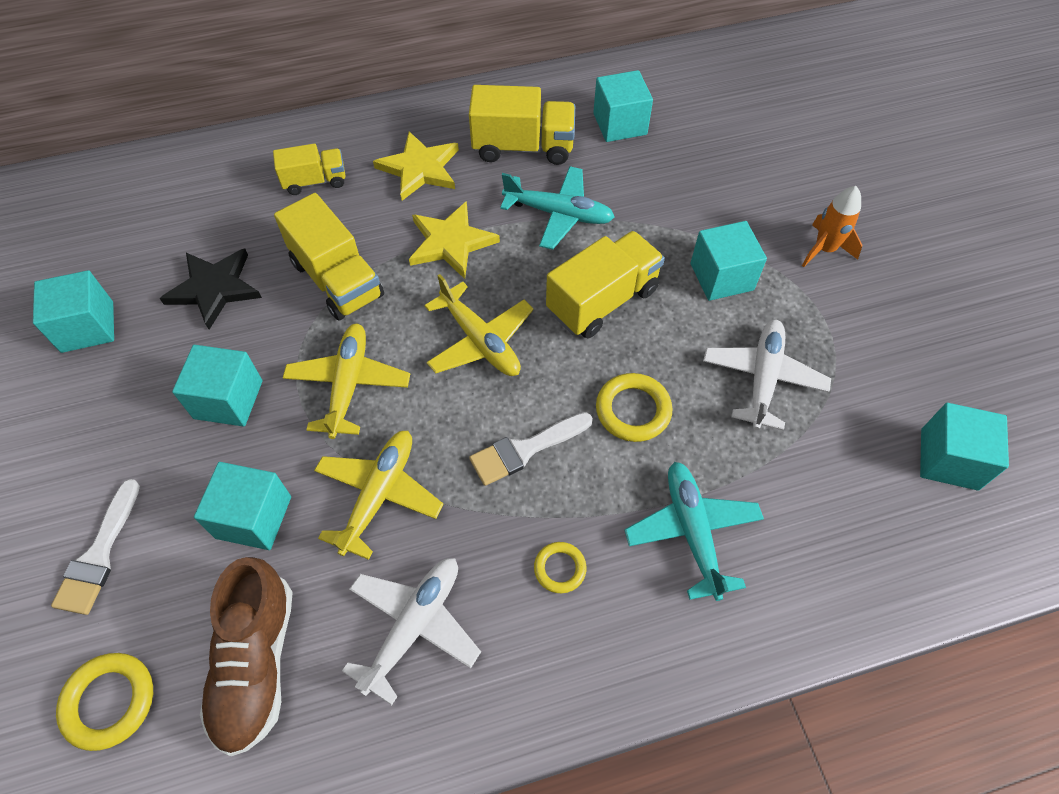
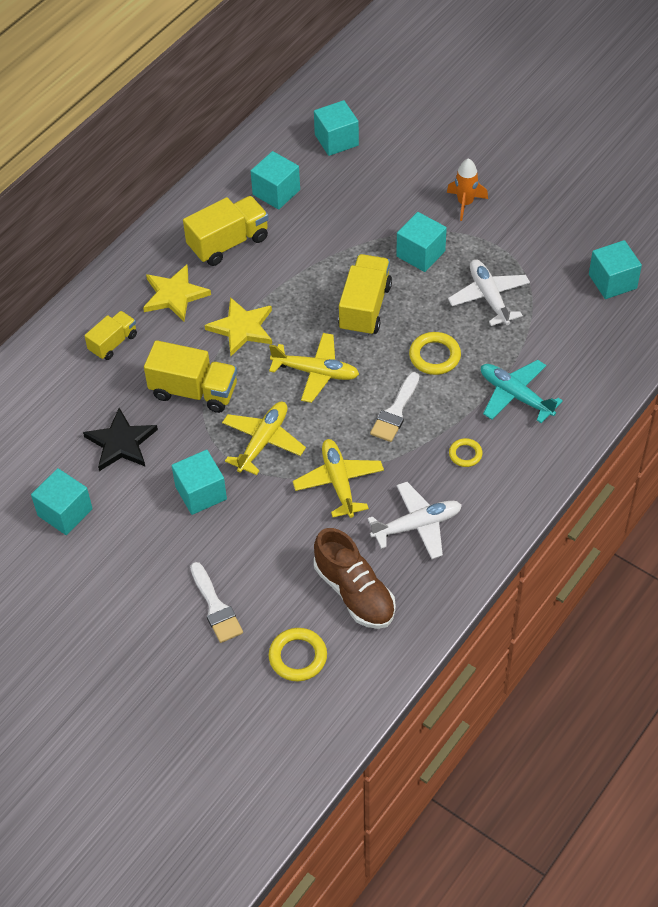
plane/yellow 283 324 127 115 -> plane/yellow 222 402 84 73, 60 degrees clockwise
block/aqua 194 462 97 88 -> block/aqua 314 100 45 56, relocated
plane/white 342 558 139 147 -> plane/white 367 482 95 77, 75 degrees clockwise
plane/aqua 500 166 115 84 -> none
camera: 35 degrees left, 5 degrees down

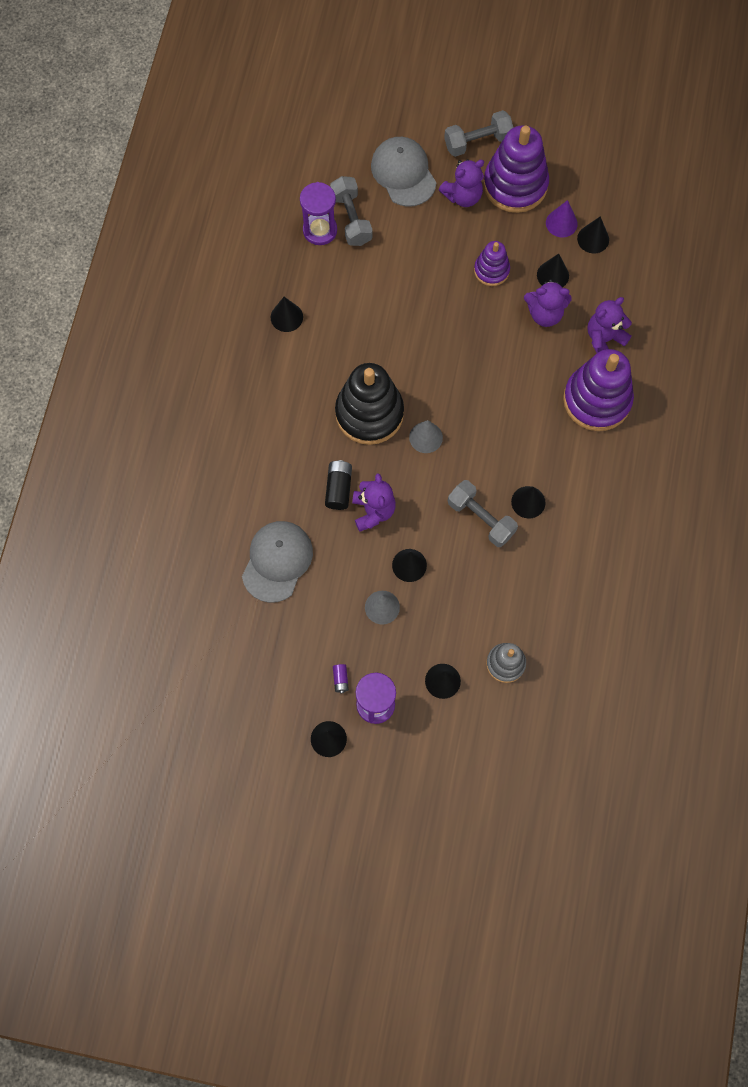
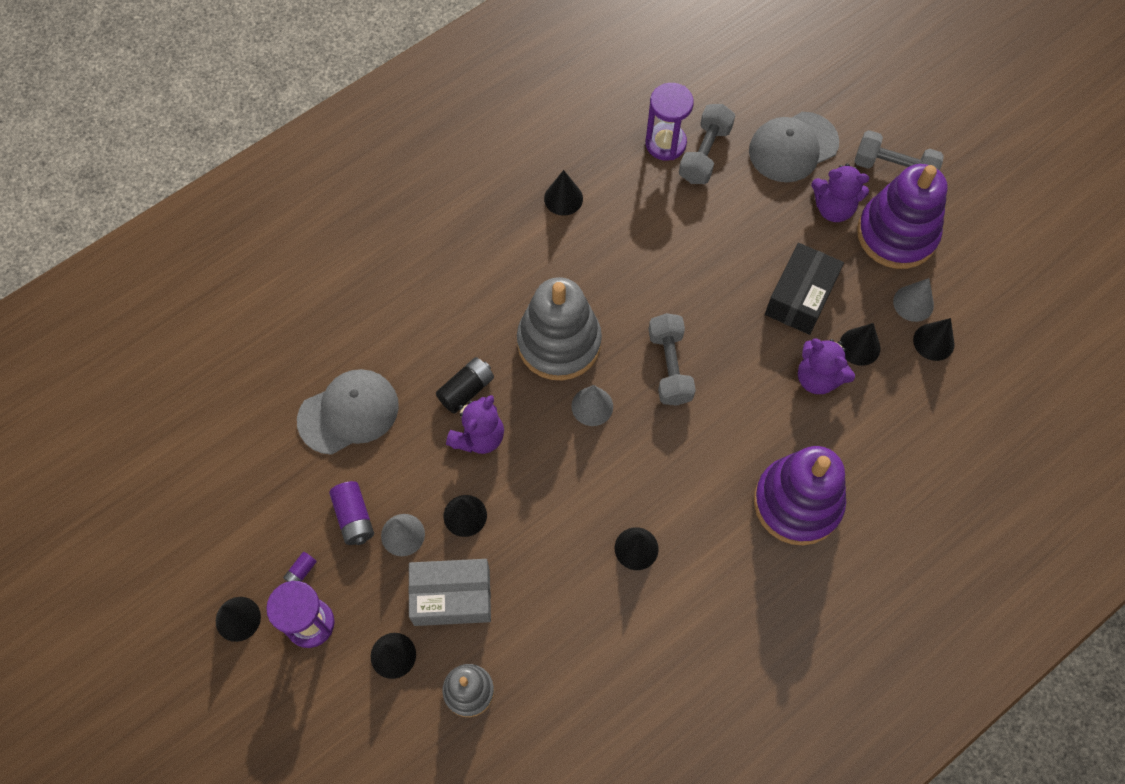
none -> battery/violet 329 481 45 64
none -> box/ash-grey 408 559 83 67
stacking toy/black 335 363 69 82 -> stacking toy/ash-grey 517 277 85 103
hand weight/ash-grey 448 480 70 67 -> hand weight/ash-grey 649 313 47 93, relocated
peaked cap/ash-grey 371 137 65 70 -> peaked cap/ash-grey 749 112 90 70, 135 degrees counterclockwise
stacking toy/violet 474 241 36 45 -> box/black 765 243 79 92
cone/violet 546 200 32 37 -> cone/ash-grey 893 278 41 44
teddy bear/violet 587 297 45 56 -> none
camera: 40 degrees right, 5 degrees down

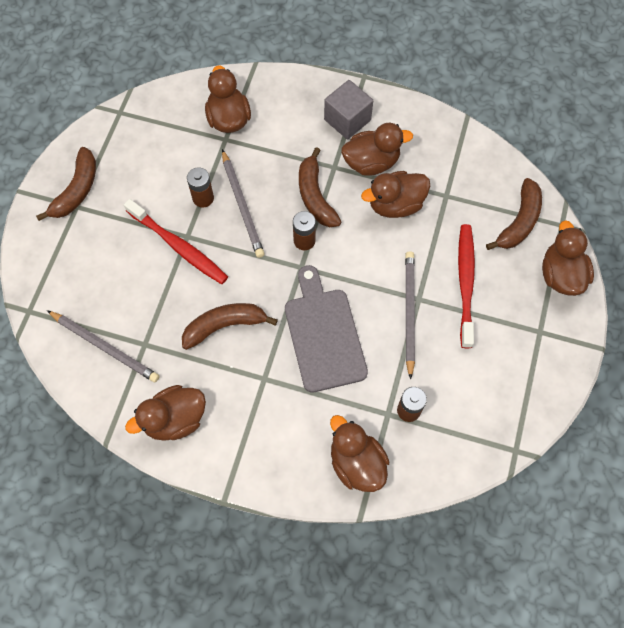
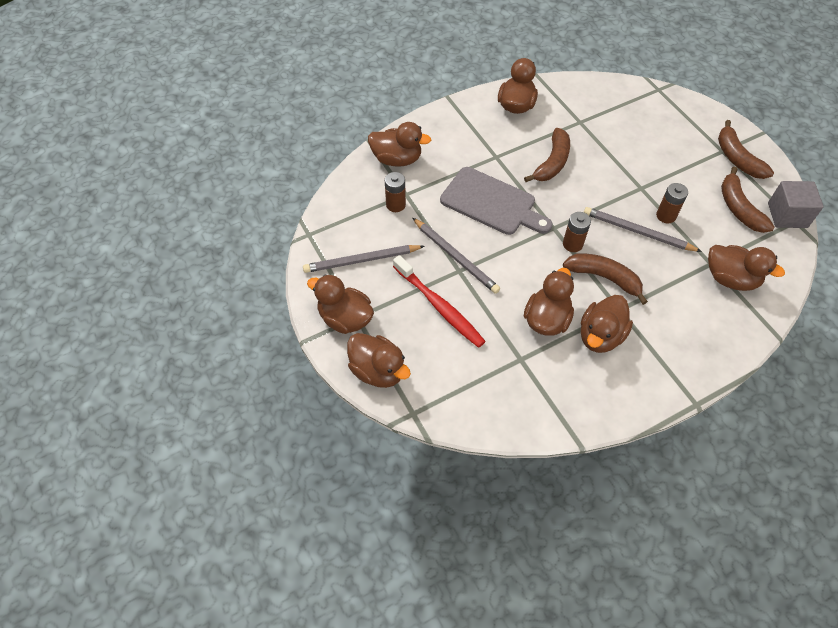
pencil/ash-grey 47 310 113 72 -> pencil/ash-grey 303 245 121 28, relocated
none -> rubber duck/dark brown 307 274 67 60
banana fruit/dark brown 486 178 56 72 -> banana fruit/dark brown 721 167 53 66, relocated
block/ash-grey 324 80 49 59 -> block/ash-grey 768 181 56 47, relocated
tooth brush/scarlet 124 199 104 85 -> none
camera: 135 degrees right, 10 degrees down

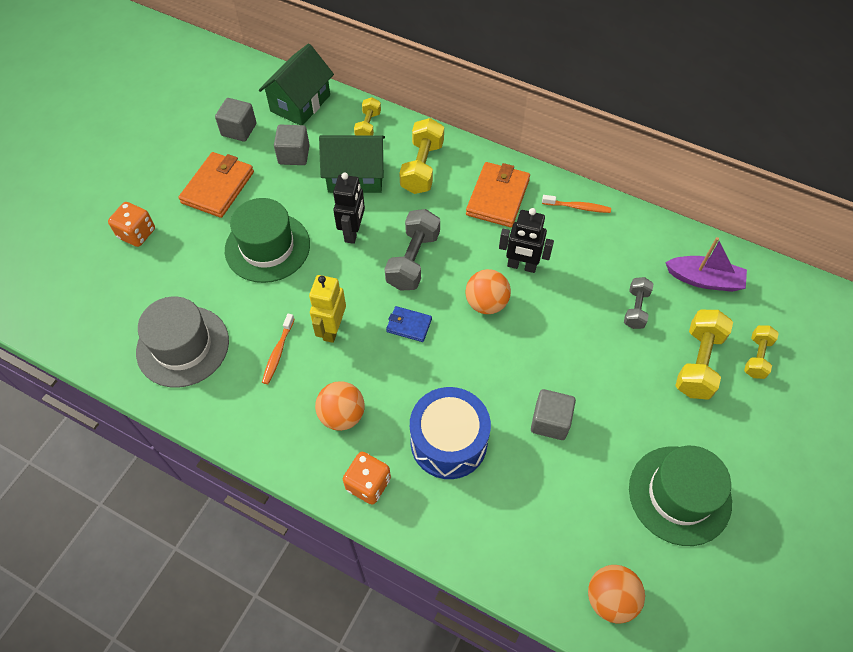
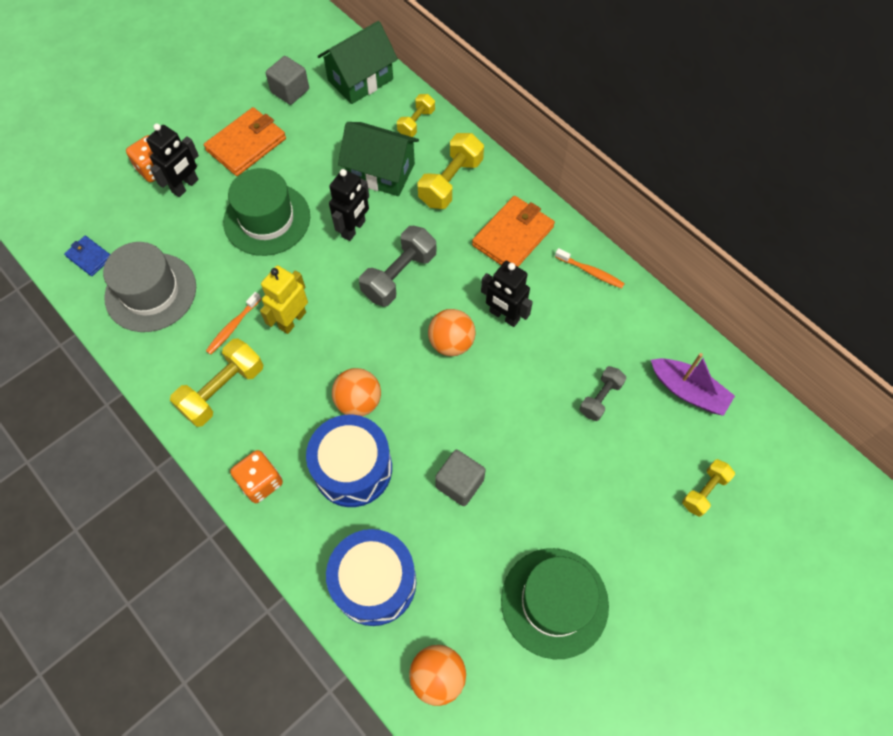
wallet/cobalt 386 306 46 36 -> wallet/cobalt 64 236 47 40, relocated
none -> robot/black 146 124 53 73
hand weight/yellow 675 310 58 90 -> hand weight/yellow 170 338 93 89, relocated
none -> toy drum/cobalt 326 529 90 97
play ball/bright orange 315 381 50 50 -> play ball/bright orange 332 368 49 48, relocated
block/ash-grey 274 125 36 40 -> none
camera: 20 degrees right, 5 degrees up

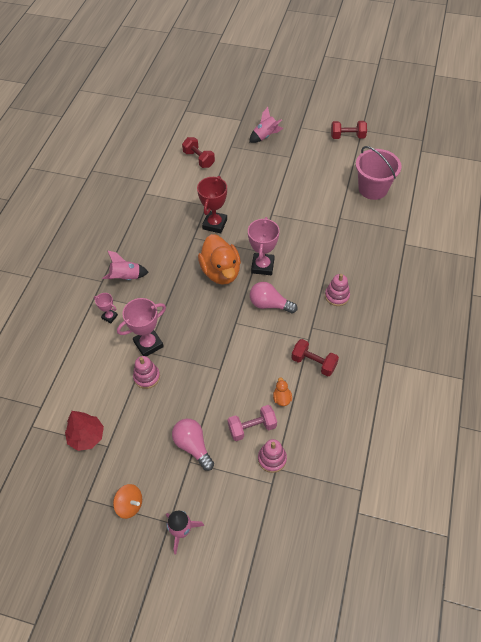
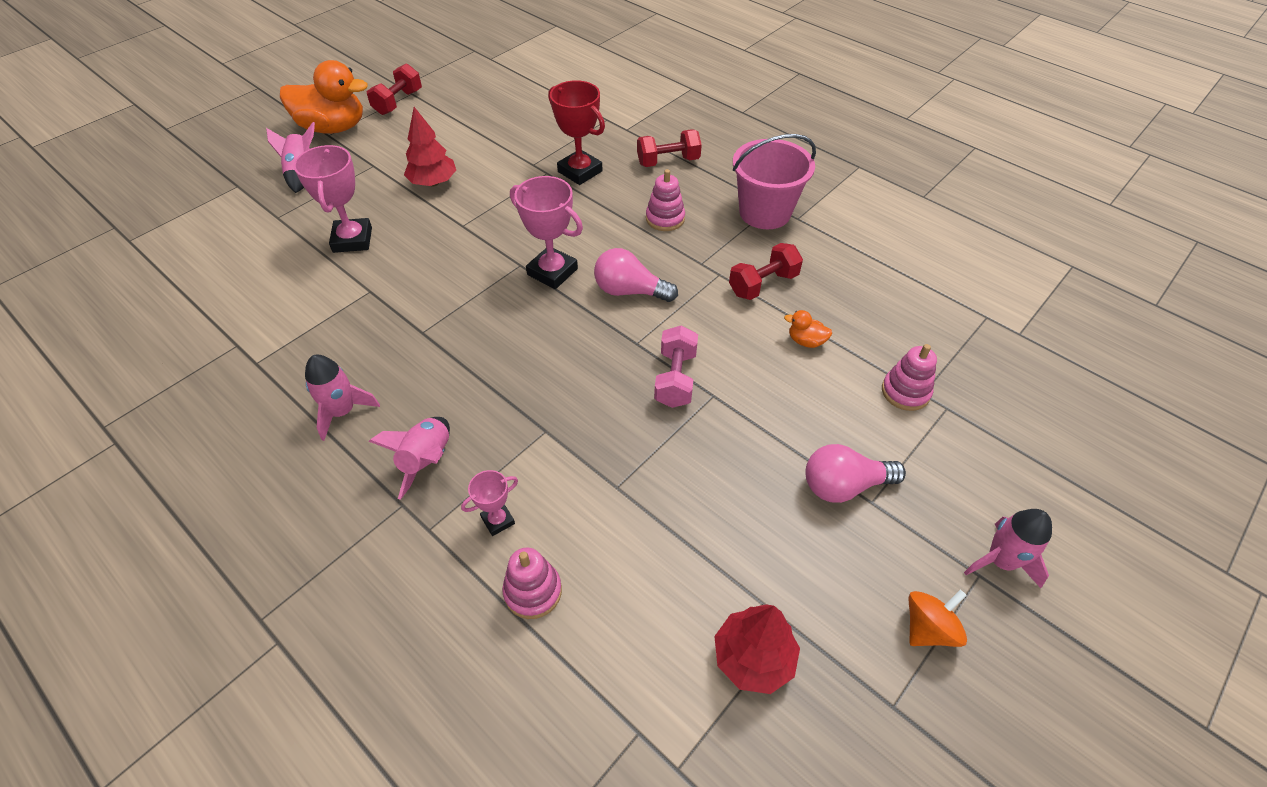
rubber duck/bright orange 198 234 43 51 -> rubber duck/bright orange 280 60 88 74, relocated
award cup/rose-pink 117 298 49 59 -> award cup/rose-pink 294 145 78 108, relocated
none -> rocket/rose-pink 305 355 75 86
none -> tree/scarlet 404 107 52 79
stacking toy/rose-pink 133 356 27 33 -> stacking toy/rose-pink 502 548 60 71, relocated
award cup/scarlet 197 176 30 57 -> award cup/scarlet 548 80 57 105, relocated
light bulb/rose-pink 250 282 47 31 -> light bulb/rose-pink 594 248 84 54, 60 degrees clockwise
hand weight/scarlet 182 137 33 31 -> hand weight/scarlet 637 129 65 38, relocated
hand weight/rose-pink 228 405 49 36 -> hand weight/rose-pink 654 326 44 82, relocated
sand bucket/rose-pink 356 146 45 54 -> sand bucket/rose-pink 733 134 83 95, relocated
camera: 65 degrees left, 5 degrees down

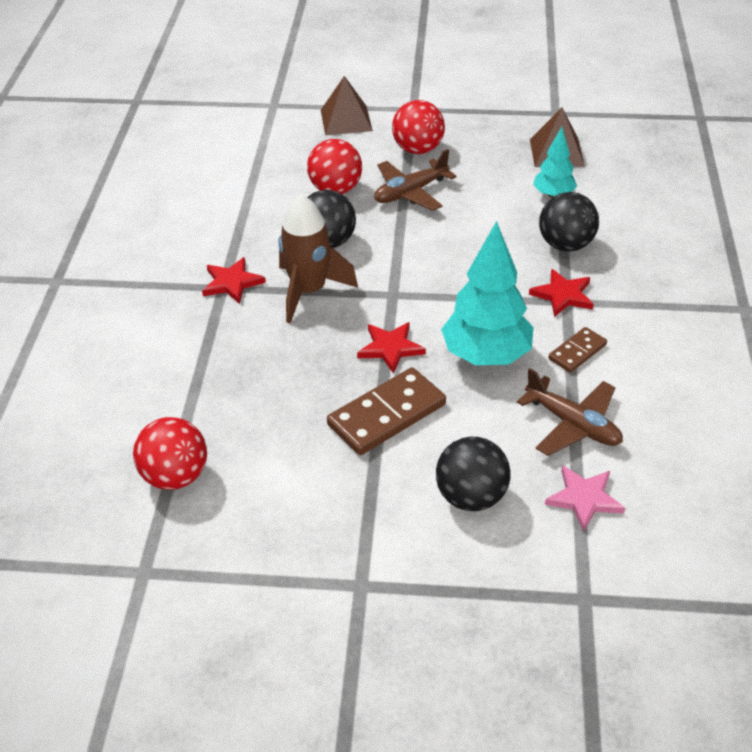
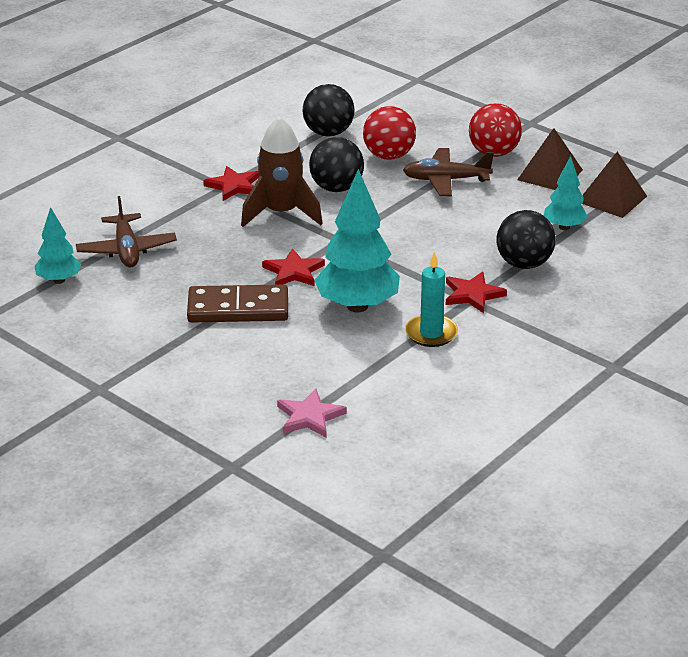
play ball/scarlet 133 417 74 73 -> tree/aqua 34 207 47 77
plane/dark brown 517 368 106 88 -> plane/dark brown 76 196 101 71, relocated
play ball/black 436 437 75 74 -> play ball/black 303 84 52 53, relocated
domino/dark brown 548 327 59 46 -> wax candle/aqua 405 252 53 95
pyramid shape/dark brown 321 76 52 60 -> pyramid shape/dark brown 517 128 66 62, relocated
camera: 35 degrees right, 10 degrees down

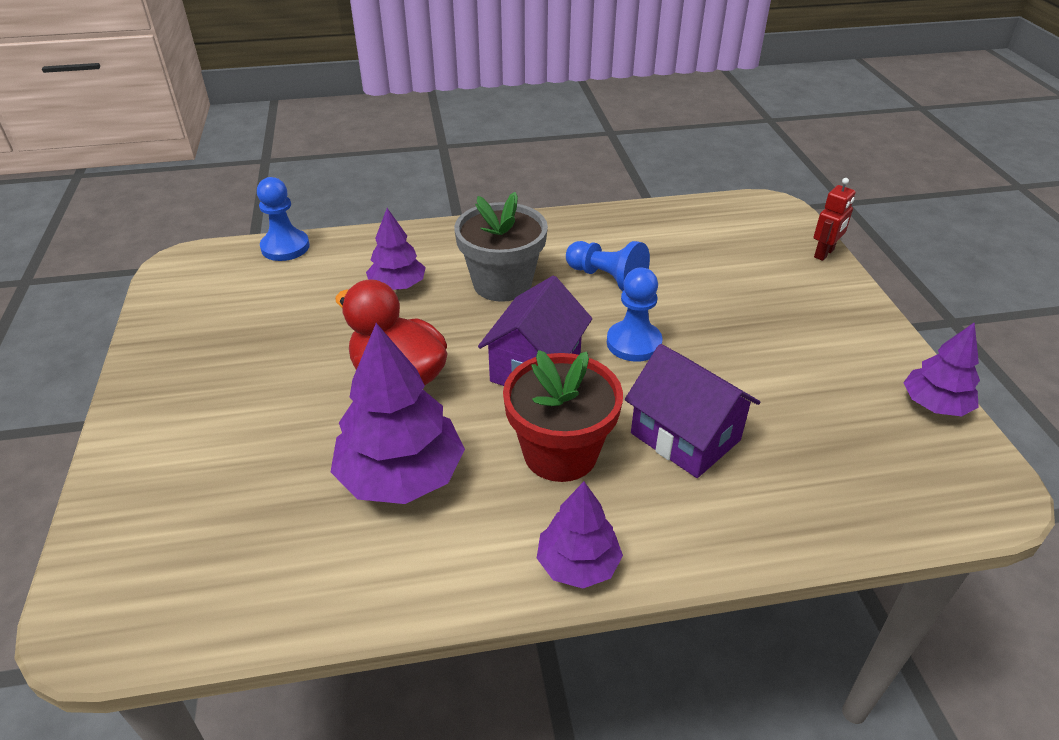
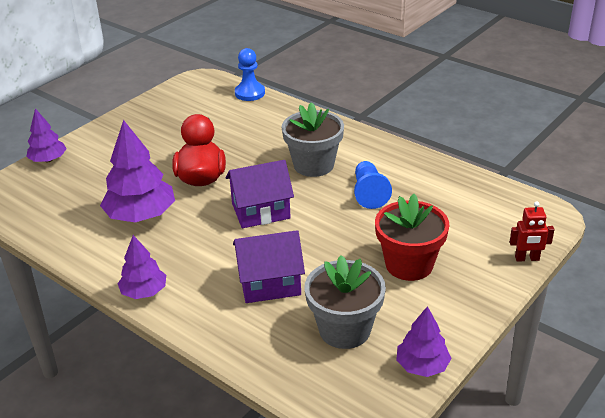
tree/violet 366 208 60 82 -> tree/violet 26 108 41 54, relocated
toy house/violet 625 344 135 134 -> toy house/violet 233 230 72 73, 75 degrees clockwise
none -> plant pot/ash-grey 305 255 81 94
plant pot/scarlet 503 350 120 132 -> plant pot/scarlet 375 194 75 87, relocated
chess pawn/cobalt 607 268 56 94 -> none
camera: 50 degrees right, 5 degrees down

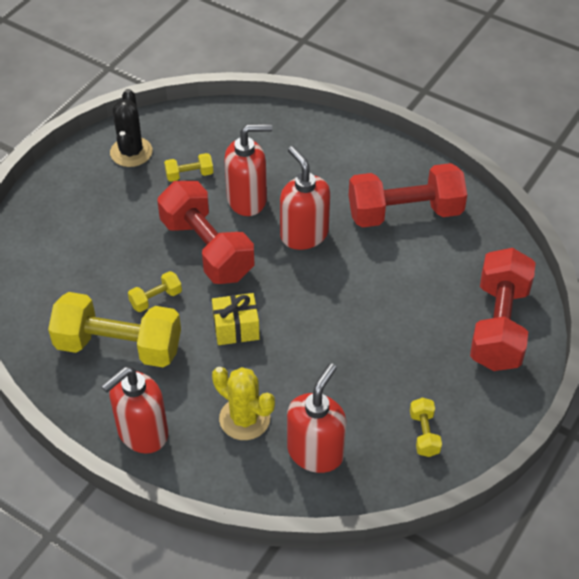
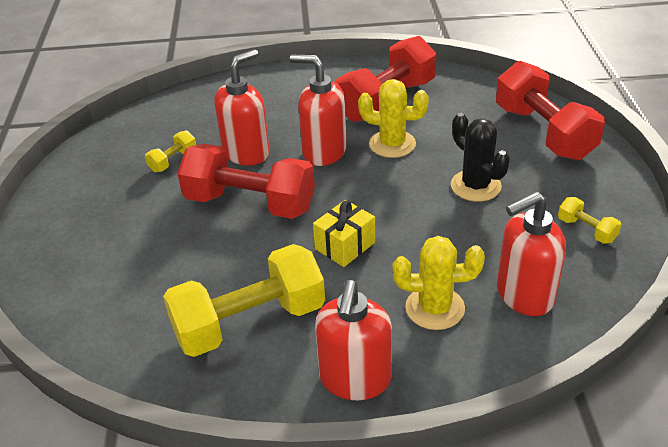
none -> saguaro cactus/yellow 358 79 71 79
saguaro cactus/black 110 89 43 78 -> saguaro cactus/black 451 113 59 89, relocated
soap pump/scarlet 287 363 60 110 -> soap pump/scarlet 497 192 69 124, 105 degrees counterclockwise
hand weight/yellow 128 271 54 41 -> none
camera: 35 degrees left, 10 degrees down

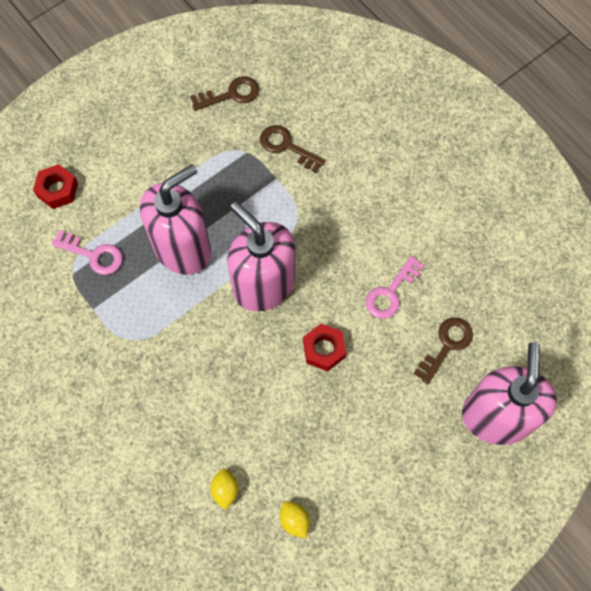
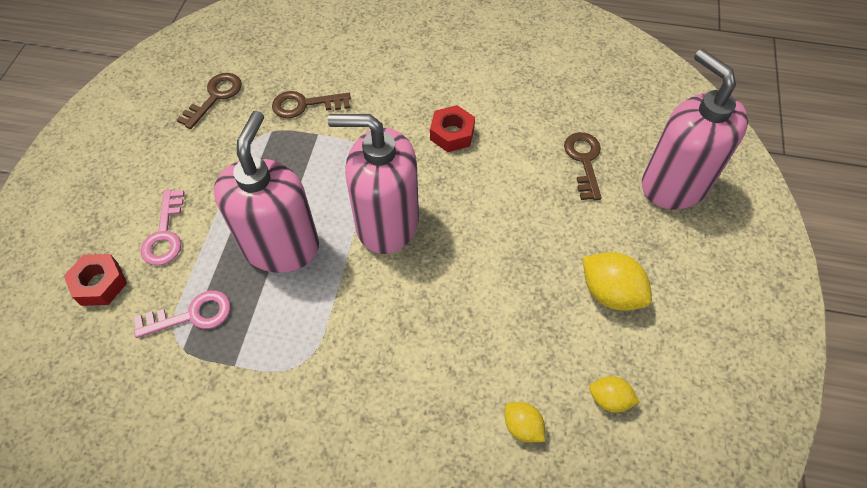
key/rose-pink 365 256 60 63 -> key/rose-pink 140 190 44 76, relocated
hexagon nut/scarlet 303 323 43 48 -> hexagon nut/scarlet 430 105 45 47, relocated
none -> lemon/yellow 583 252 69 59
camera: 40 degrees left, 10 degrees down

